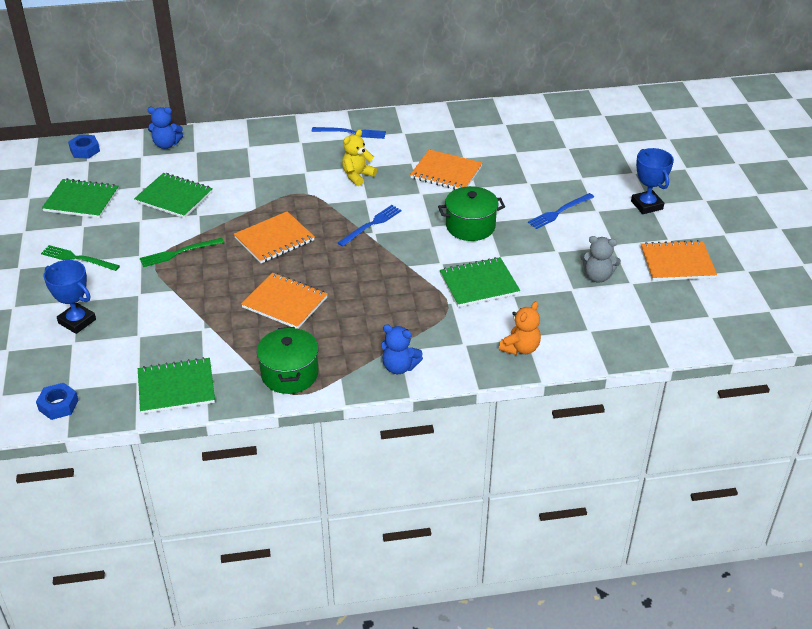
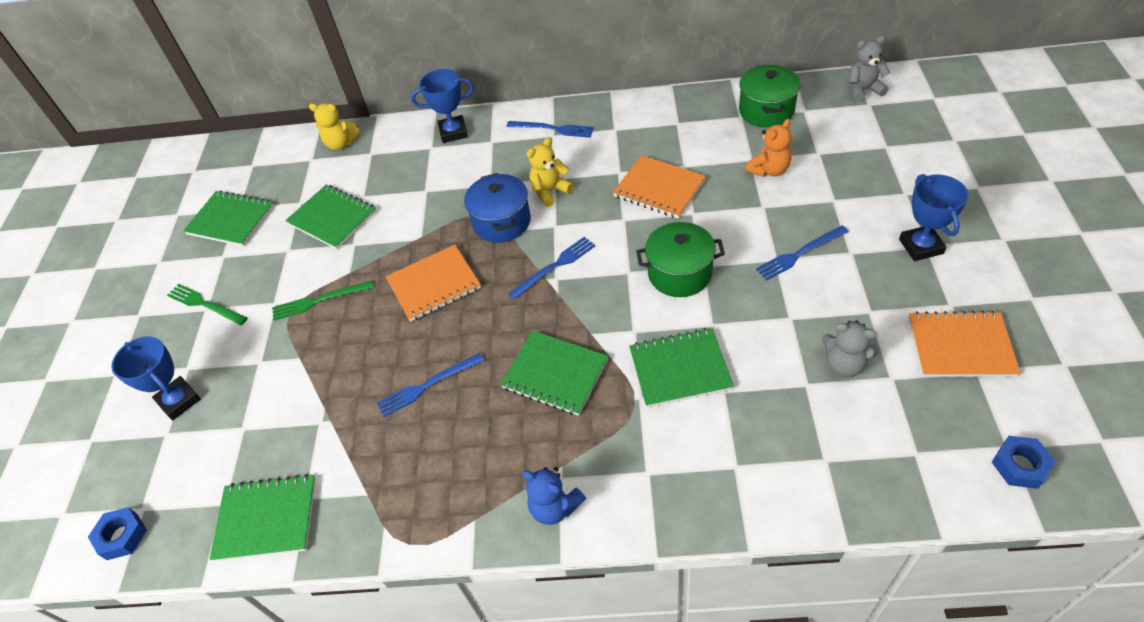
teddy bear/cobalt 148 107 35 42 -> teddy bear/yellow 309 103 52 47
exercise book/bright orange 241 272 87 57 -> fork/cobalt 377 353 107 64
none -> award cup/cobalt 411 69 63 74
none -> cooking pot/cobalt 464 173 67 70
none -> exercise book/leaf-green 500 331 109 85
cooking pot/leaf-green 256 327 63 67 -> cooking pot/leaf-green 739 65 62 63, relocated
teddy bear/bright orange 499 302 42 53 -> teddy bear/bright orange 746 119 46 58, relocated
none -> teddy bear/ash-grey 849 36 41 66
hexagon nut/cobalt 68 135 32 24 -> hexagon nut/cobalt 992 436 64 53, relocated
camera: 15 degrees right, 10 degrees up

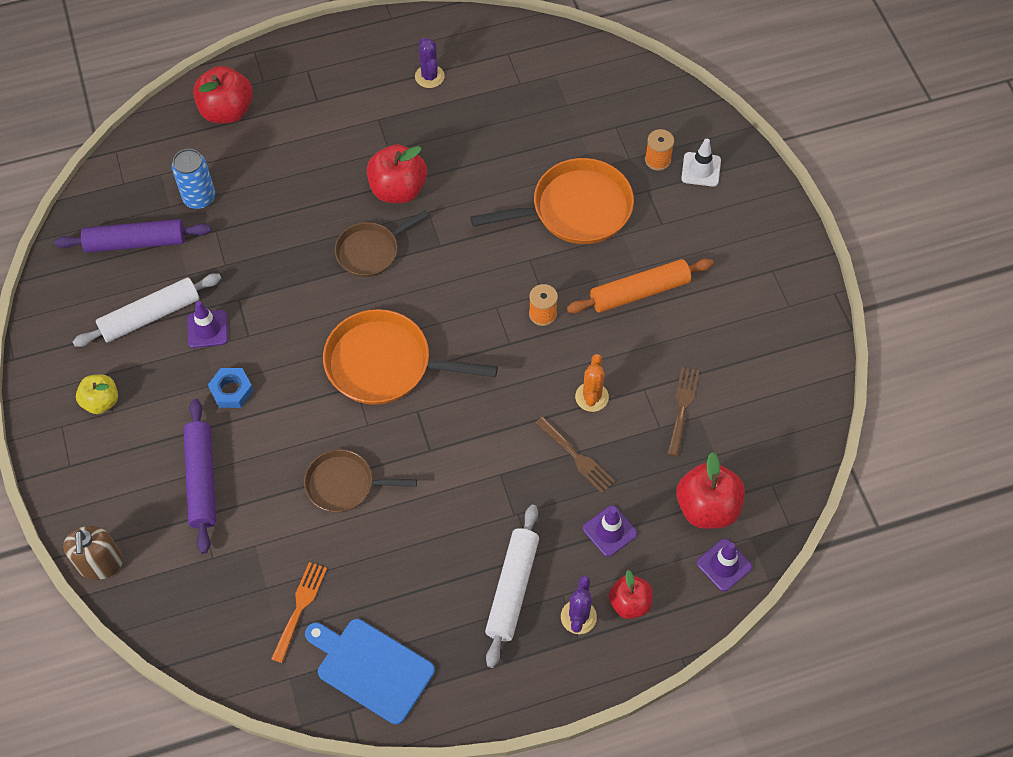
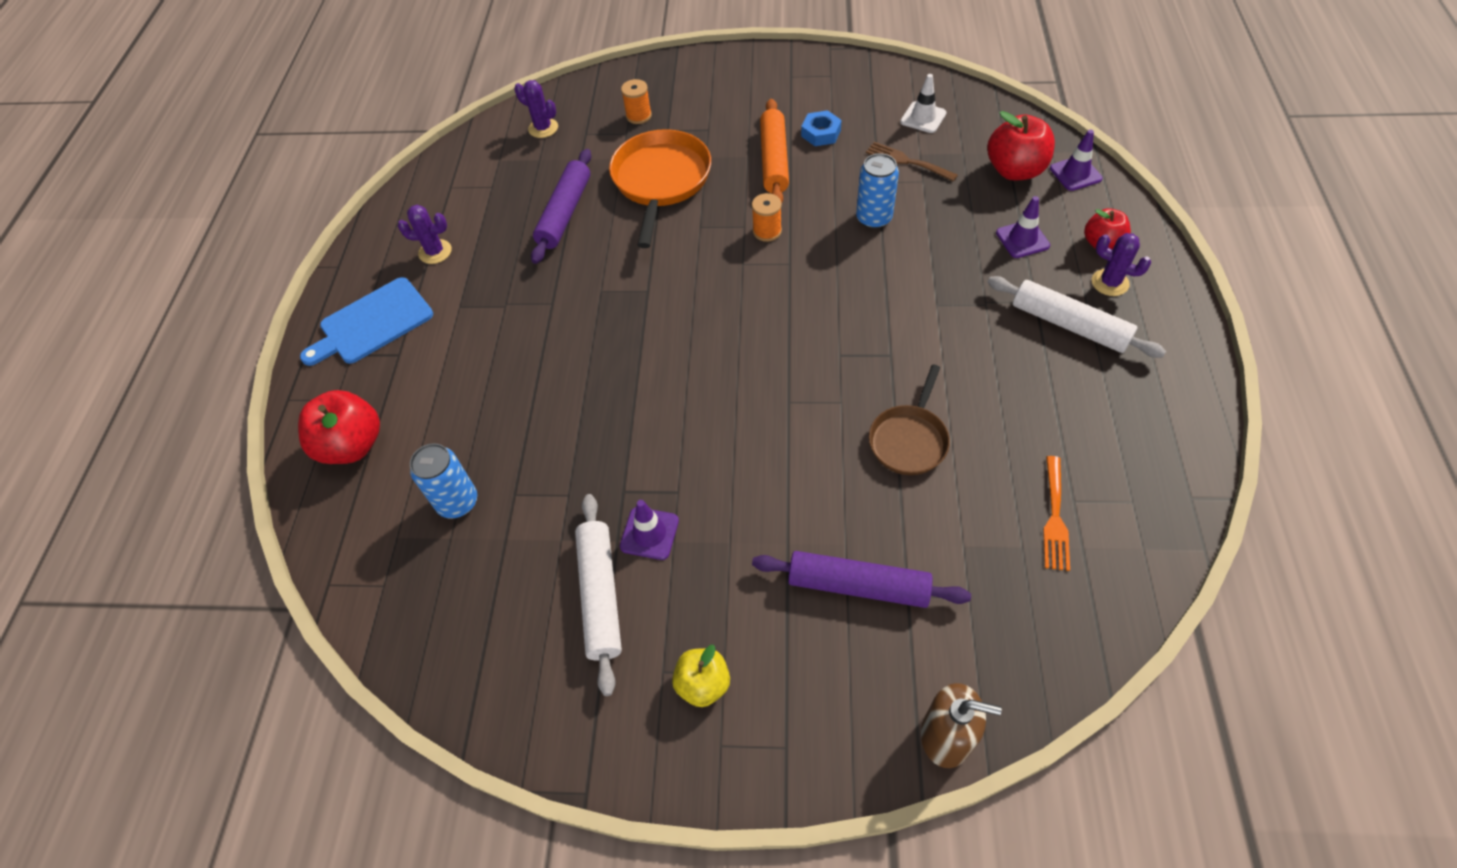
cutting board/cobalt 305 619 130 106 -> cutting board/cobalt 300 277 133 89, relocated
none -> saguaro cactus/violet 514 80 44 58
rolling pin/violet 55 219 156 34 -> rolling pin/violet 531 149 61 115, relocated
hexagon nut/cobalt 208 368 45 40 -> hexagon nut/cobalt 801 110 41 36, relocated
saguaro cactus/bright orange 575 354 34 58 -> can/cobalt 856 153 43 76
safety cone/white 681 139 40 48 -> safety cone/white 900 74 47 59, relocated
fork/bright orange 271 562 56 101 -> fork/bright orange 1043 456 27 115, 120 degrees counterclockwise
pan/bright orange 323 309 175 96 -> none
pan/dark brown 335 210 94 67 -> none
toy apple/scarlet 367 144 60 59 -> none
fork/dark brown 535 416 80 77 -> none
camera: 65 degrees left, 5 degrees down

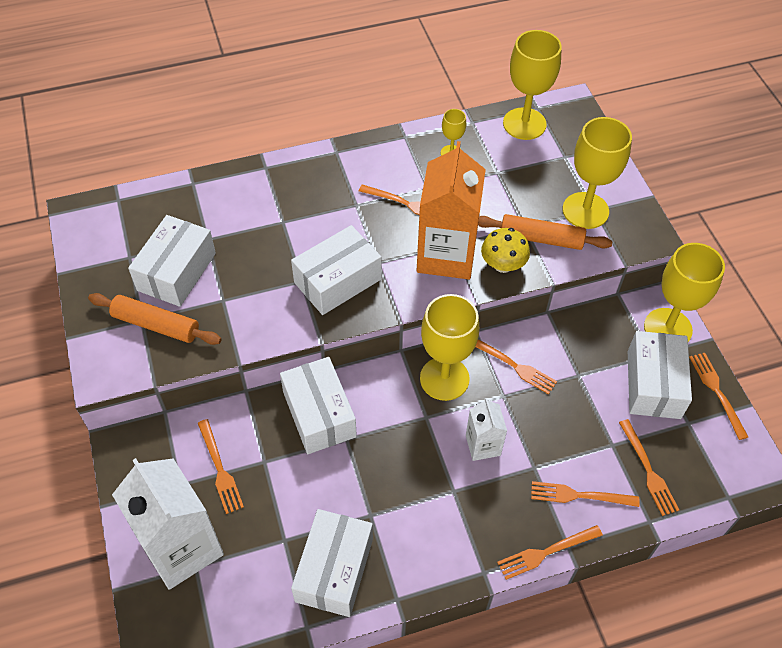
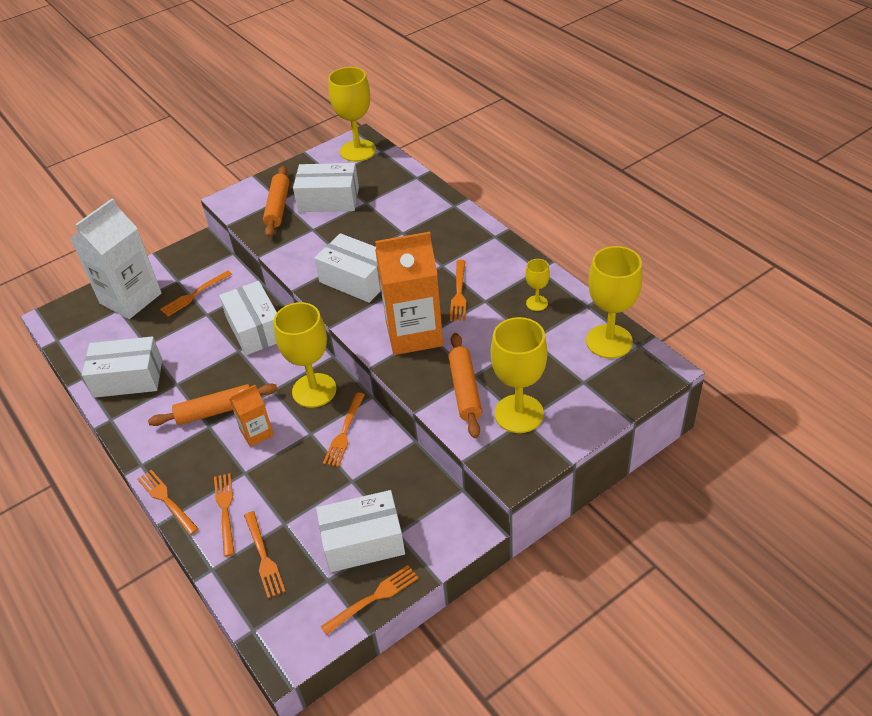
none -> rolling pin/bright orange 148 383 129 43
box/white 280 357 77 97 -> box/white 219 281 58 75, 75 degrees counterclockwise
juice carton/white 466 398 41 63 -> juice carton/bright orange 229 385 45 62
fork/bright orange 619 419 60 97 -> fork/bright orange 244 511 42 87, 75 degrees counterclockwise
wine glass/yellow 644 243 81 99 -> wine glass/yellow 328 67 48 95, relocated
mushroom/yellow 481 228 49 45 -> none
camera: 75 degrees right, 10 degrees down

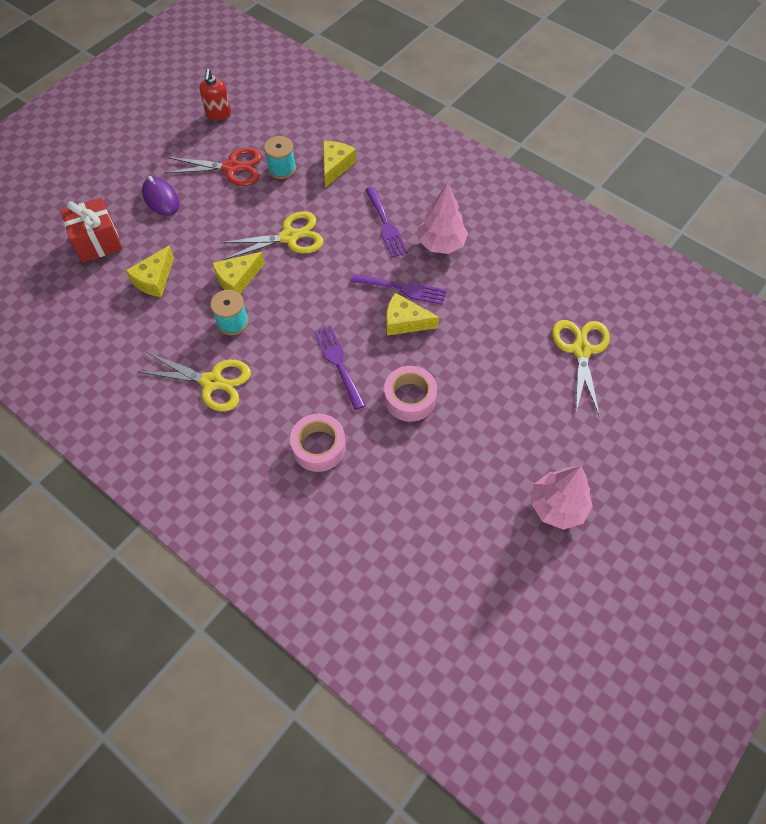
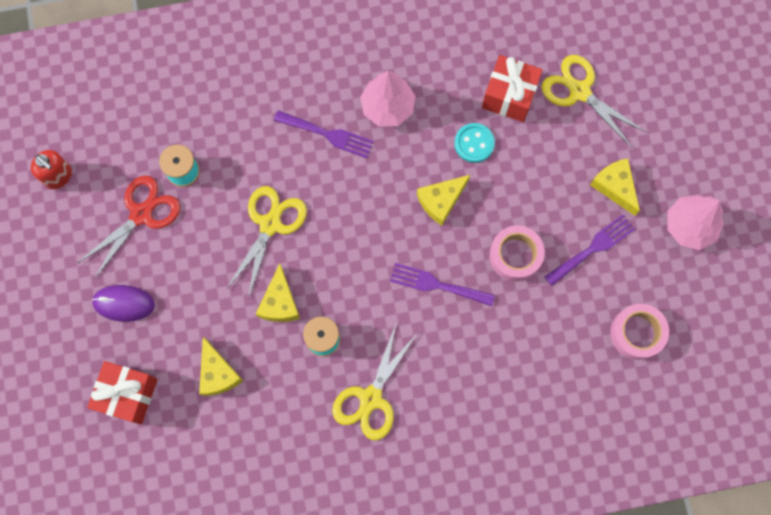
pair of scissors/yellow 137 352 114 60 -> pair of scissors/yellow 332 324 85 116, 150 degrees clockwise
none -> shirt button/aqua 454 123 41 40
none -> wrapped gift/scarlet 482 55 61 67
fork/violet 351 274 96 31 -> fork/violet 544 215 91 71, relocated
cheese/yellow 323 141 33 47 -> cheese/yellow 590 158 50 58, relocated
roll of tape/rose-pink 290 414 56 58 -> roll of tape/rose-pink 610 304 59 56, relocated
camera: 50 degrees left, 15 degrees up

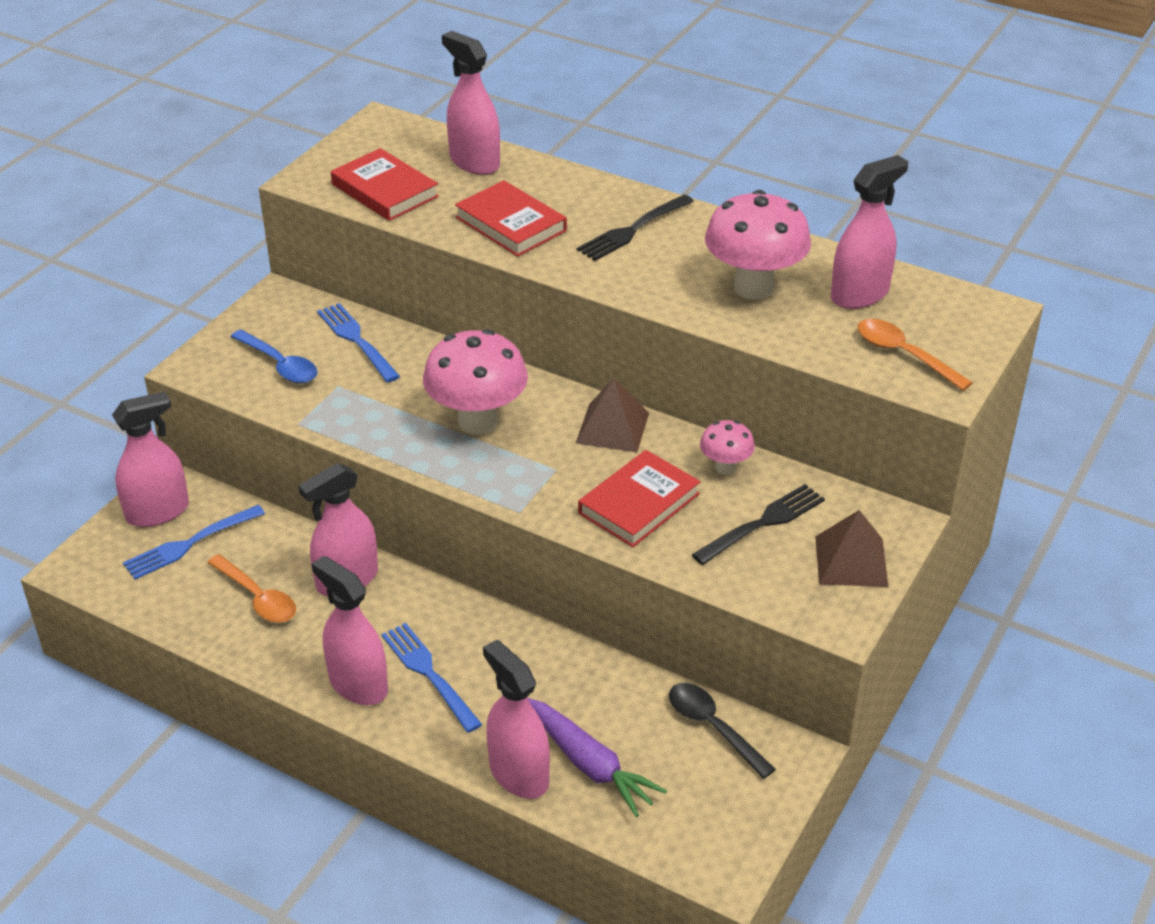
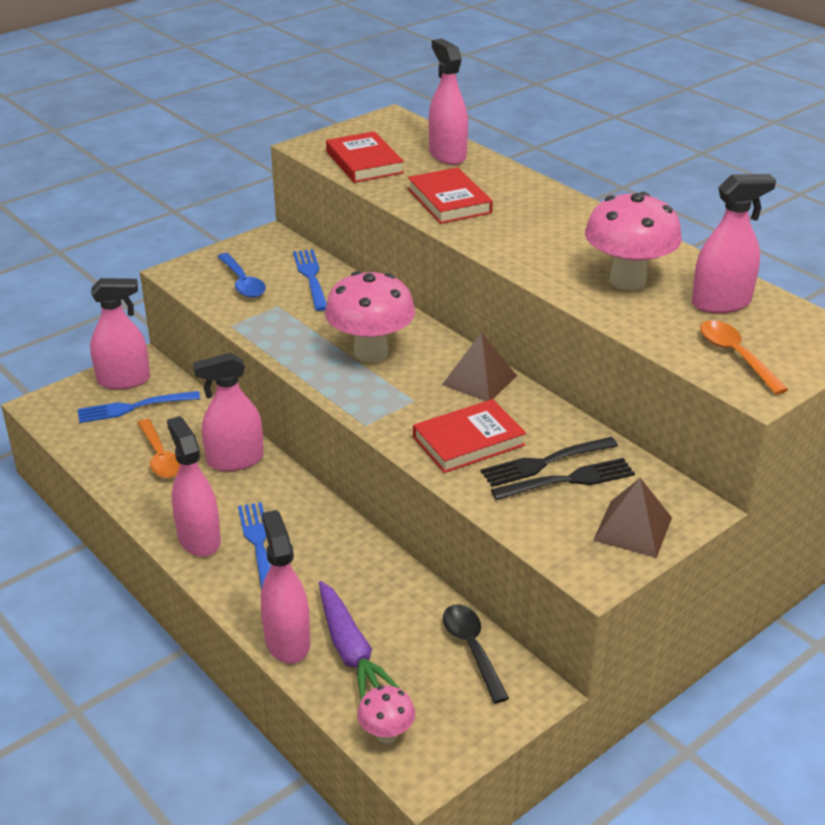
mushroom/rose-pink 700 420 55 55 -> mushroom/rose-pink 357 686 58 58, relocated
fork/black 577 195 117 66 -> fork/black 481 437 137 50, relocated
camera: 20 degrees right, 5 degrees down

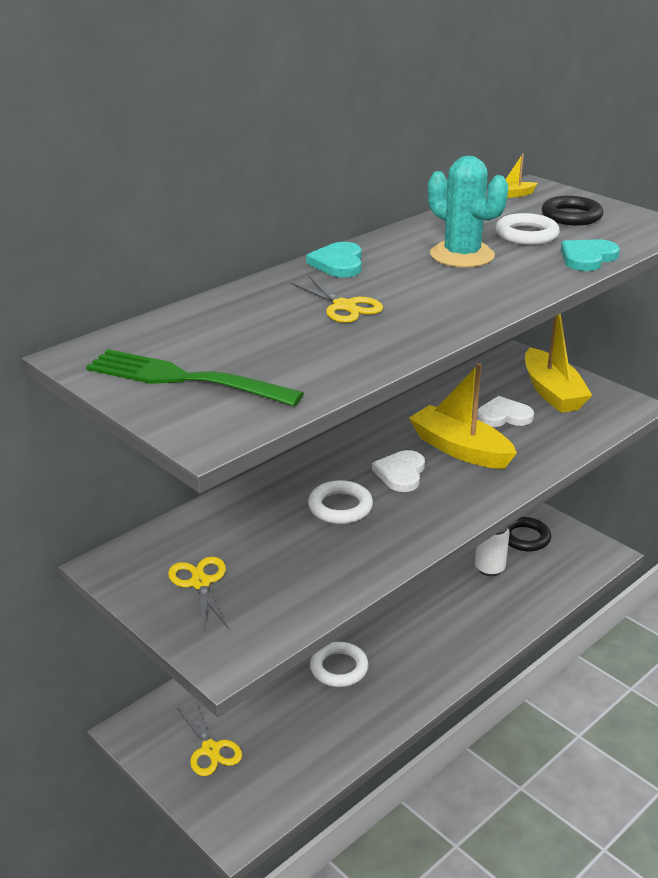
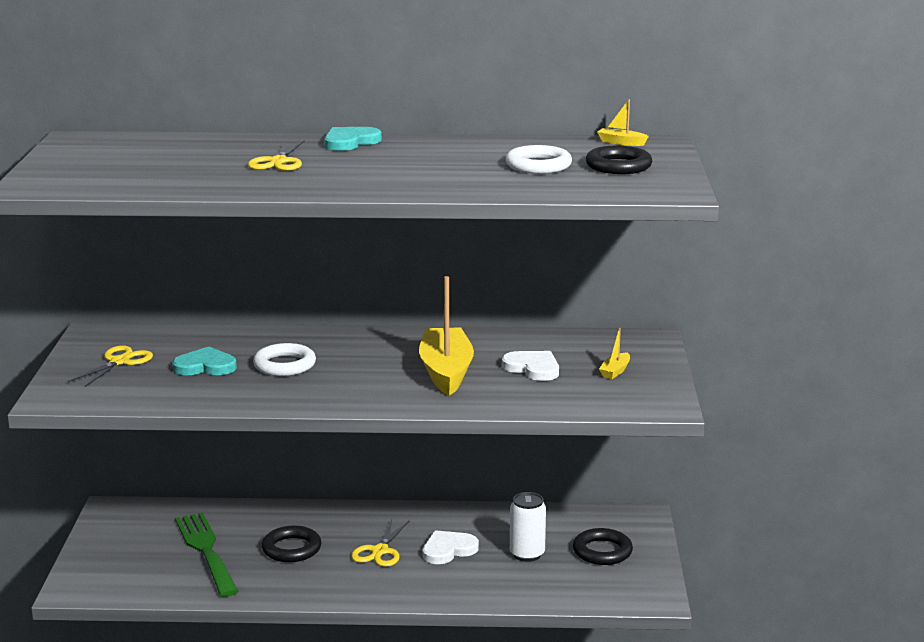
heart shape/aqua 561 239 59 32 -> heart shape/aqua 172 347 65 28, relocated
fork/leaf-green 86 349 218 57 -> fork/leaf-green 175 513 64 84, relocated
hoop/white 310 642 59 45 -> hoop/black 262 526 59 36
pair of scissors/yellow 177 700 65 76 -> pair of scissors/yellow 351 519 59 48, relocated
heart shape/white 372 450 53 42 -> heart shape/white 423 530 56 34, relocated
boat/yellow 525 314 67 99 -> boat/yellow 599 328 31 51, x0.42
saguaro cactus/aqua 428 156 81 112 -> none
camera: 45 degrees right, 10 degrees down

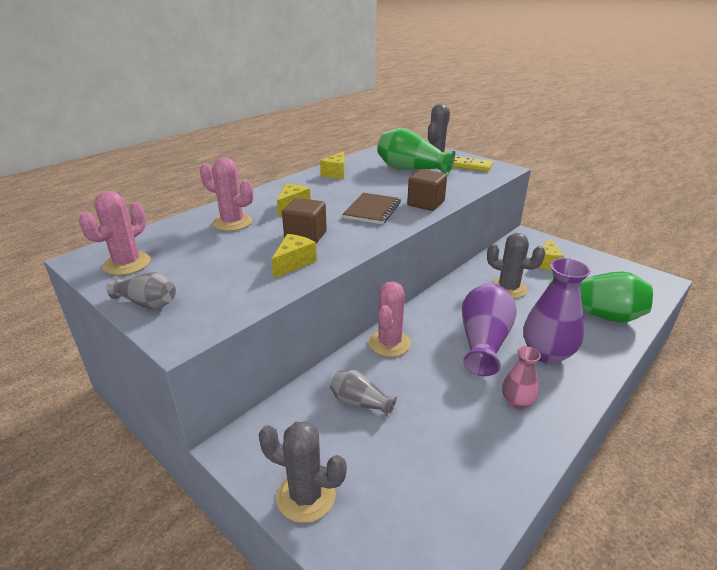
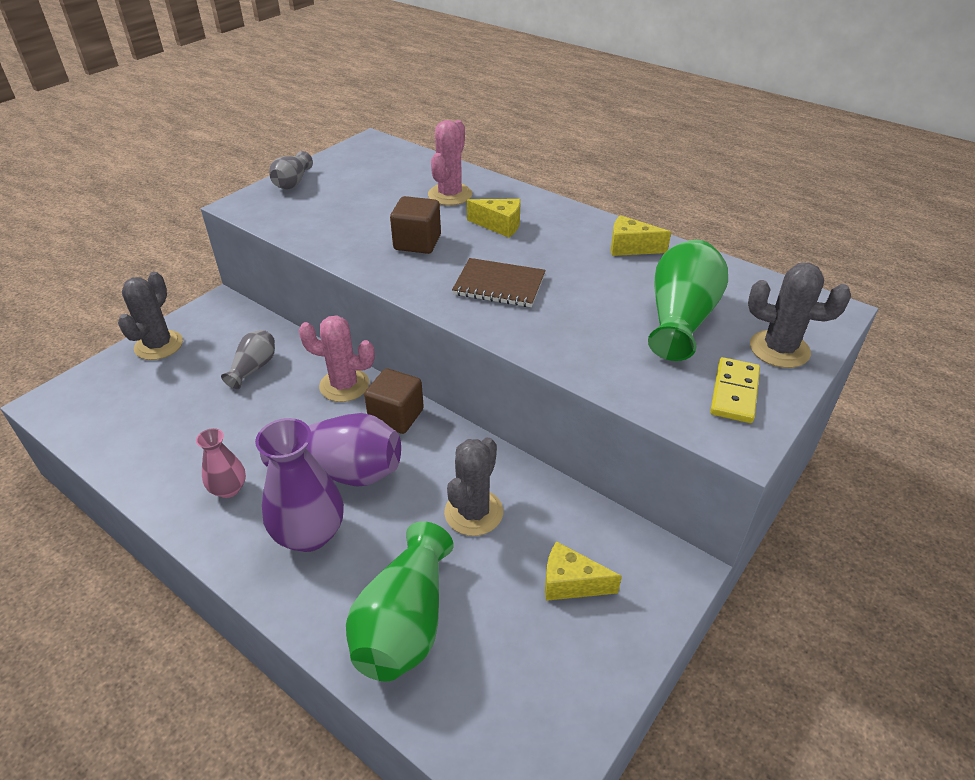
block/dark brown 407 169 40 42 -> block/dark brown 364 368 60 66, relocated
saguaro cactus/rose-pink 79 191 72 84 -> none
cheese/yellow 272 234 45 44 -> none
camera: 85 degrees right, 10 degrees up

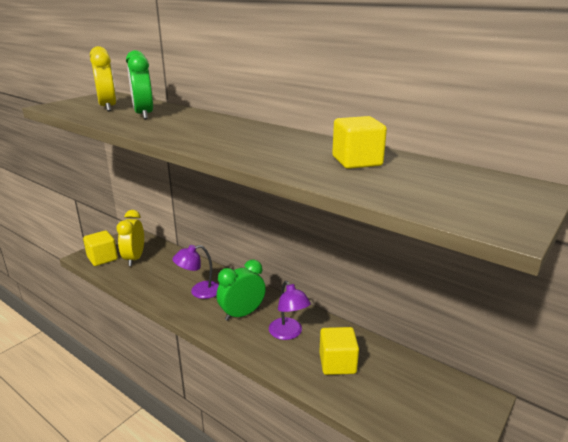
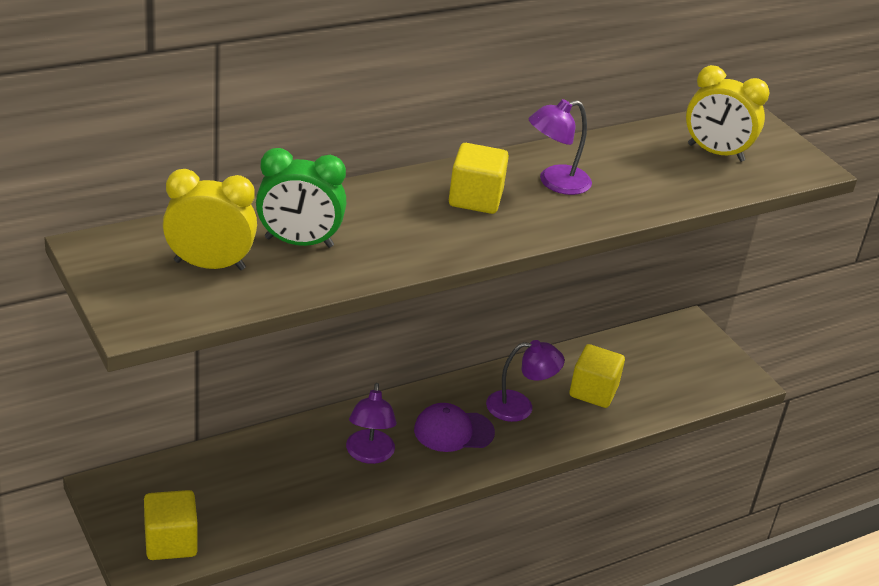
clock/leaf-green 217 260 49 61 -> peaked cap/violet 414 403 81 49
block/yellow 332 116 55 53 -> block/yellow 449 143 60 71, relocated
none -> lamp/violet 528 99 64 96
clock/yellow 117 210 27 56 -> clock/yellow 686 65 84 97, relocated
camera: 70 degrees left, 10 degrees up

